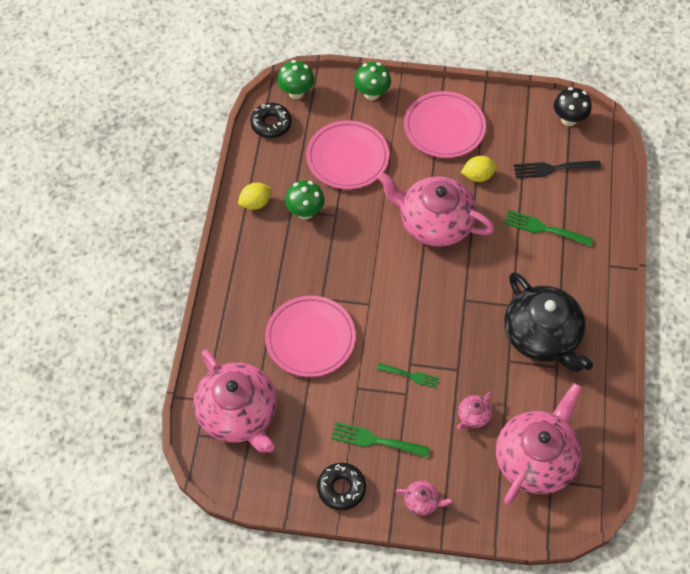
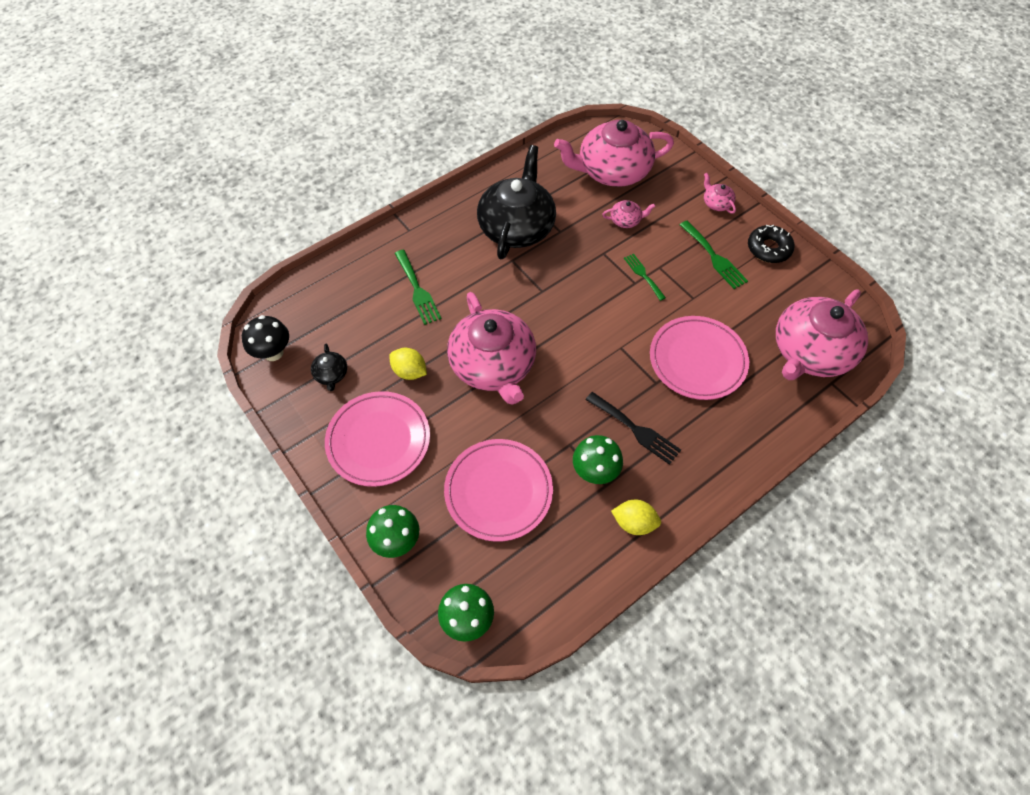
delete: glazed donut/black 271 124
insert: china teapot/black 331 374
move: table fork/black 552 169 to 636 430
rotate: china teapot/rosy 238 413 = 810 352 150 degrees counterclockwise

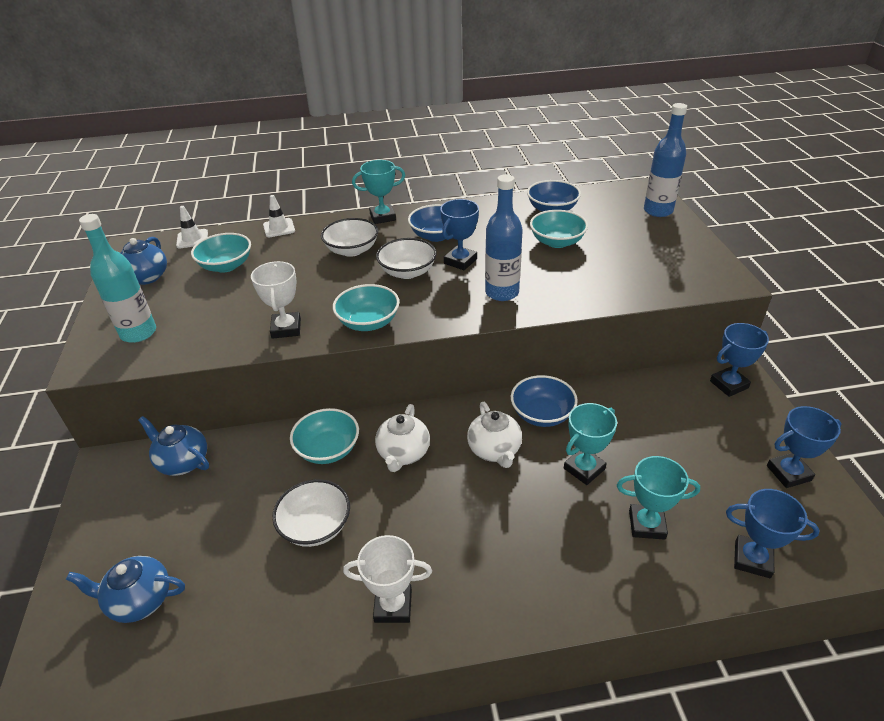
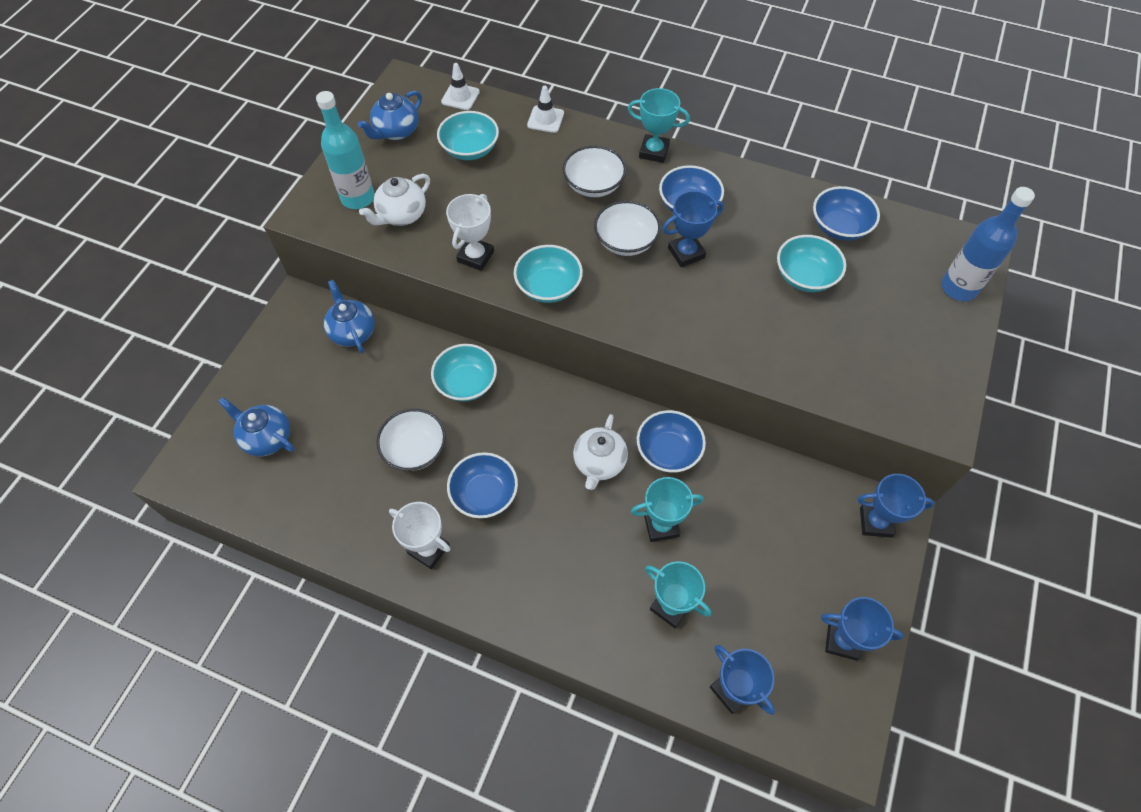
delete: flask/blue 502 292
insert: serving bowl/blue 484 494
move: china teapot/pure white 403 453 to 401 215

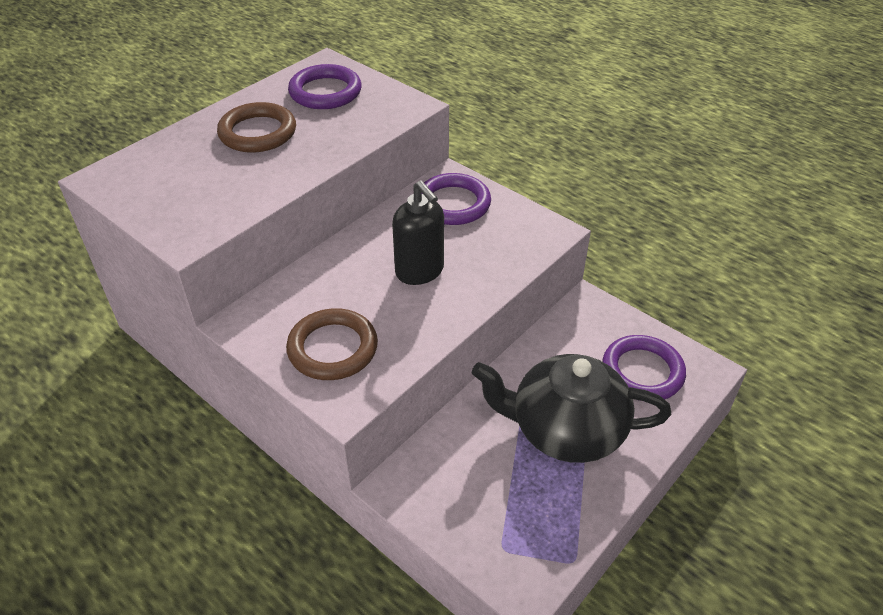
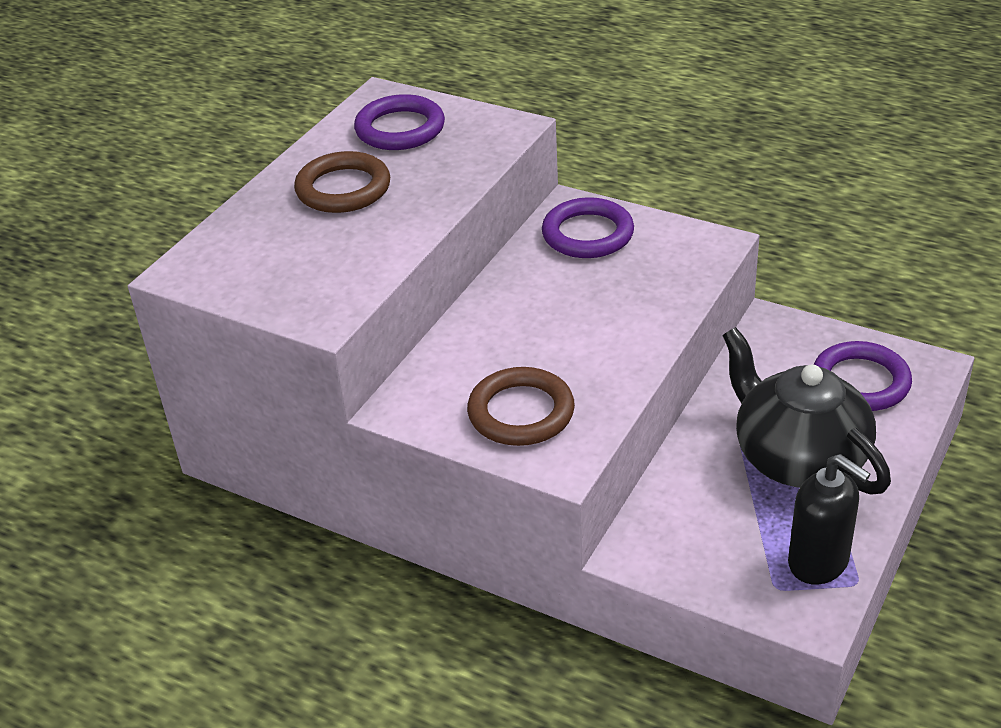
move: soap dispenser/black 420 271 to 819 562
rotate: china teapot/black 565 430 = 798 458 60 degrees clockwise

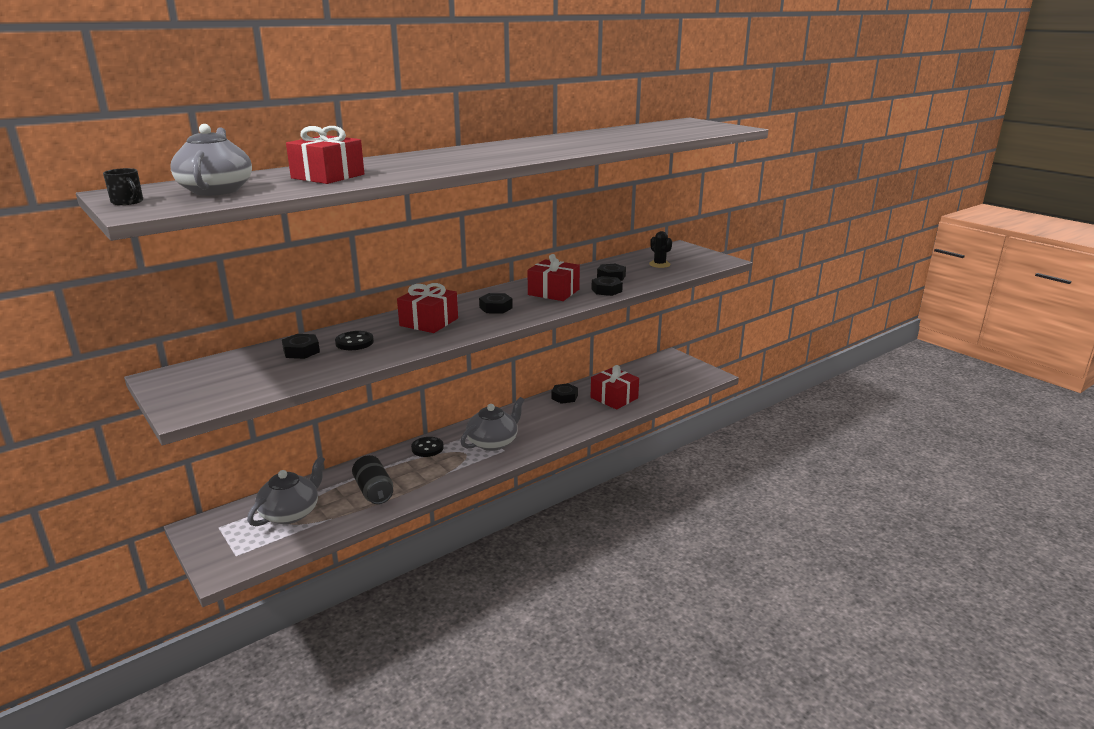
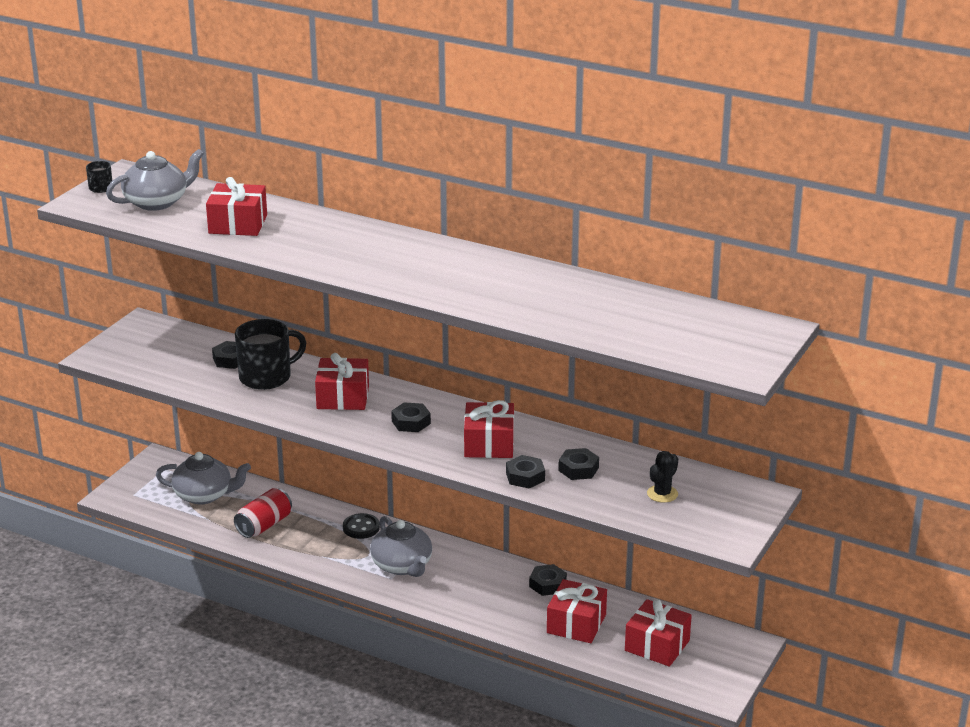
insert: wrapped gift/crimson 657 645
replace: button/black 354 342 to mug/black 266 377
recolor: tin/black 374 491 to tin/crimson 264 525
rotate: china teapot/ash-grey 493 442 = 402 566 45 degrees clockwise

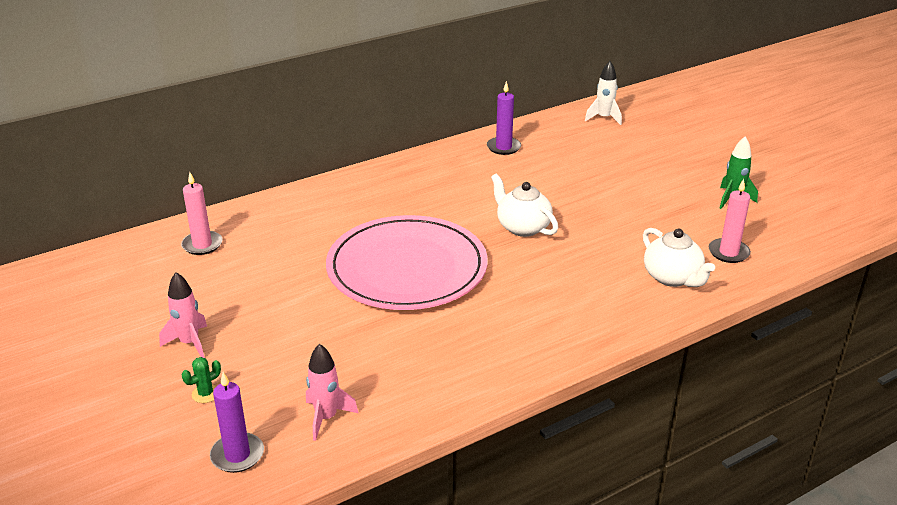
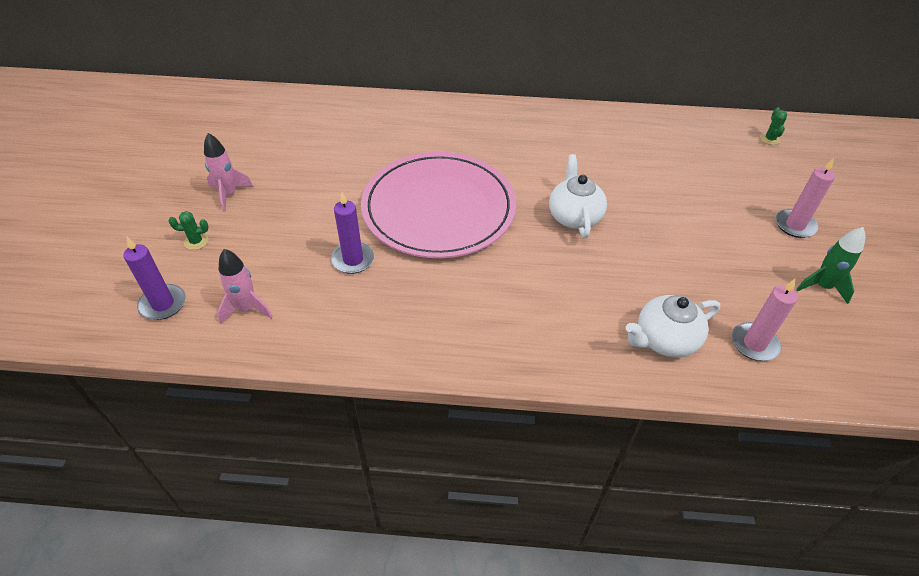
move: wax candle/royal purple 503 147 to 353 259; wax candle/rosy 202 245 to 795 225
replace: spaceship/pure white 604 118 to prickly plant/emerald 770 139
rotate: china teapot/pure white 672 278 = 664 340 60 degrees clockwise

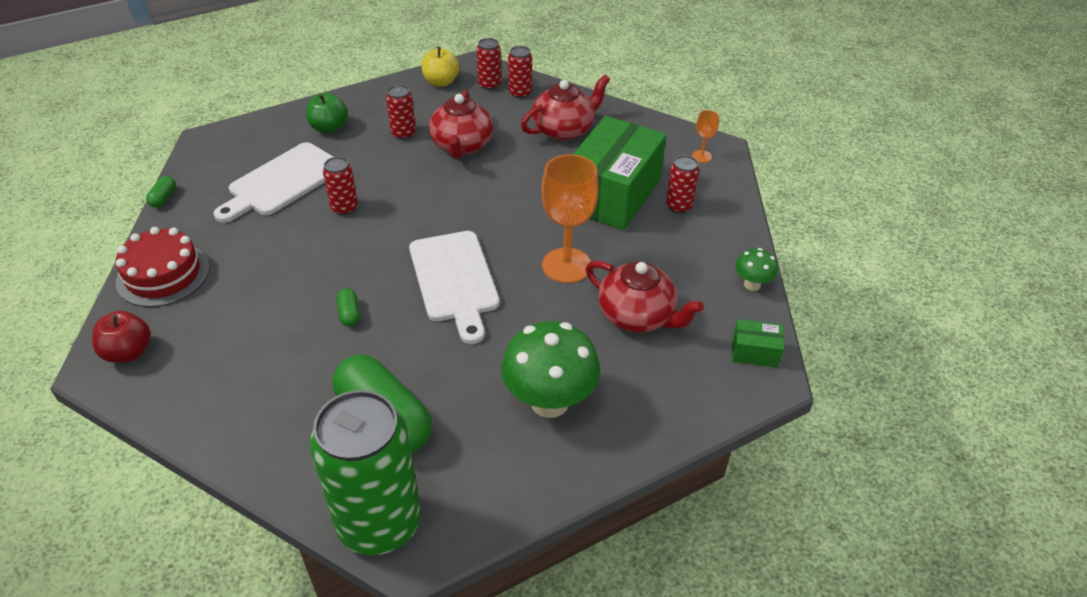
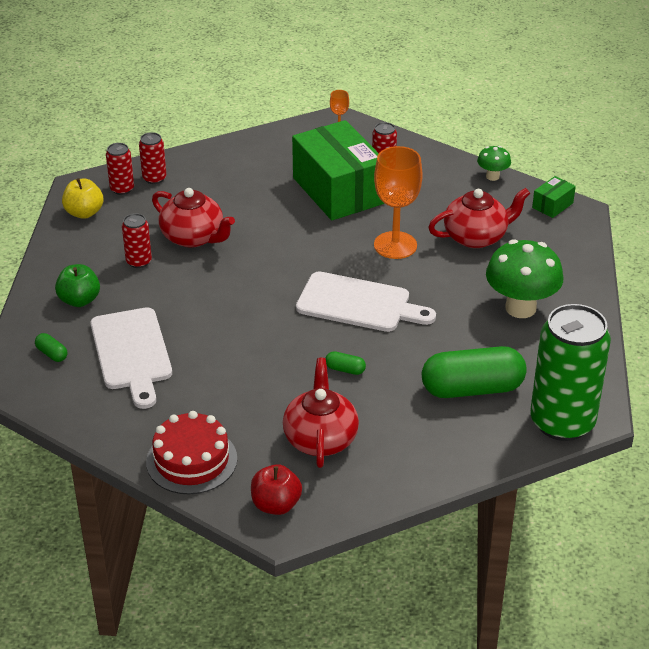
delete: tin/crimson 344 208
move: pill shape/emerald 163 198 to 52 354; china teapot/crimson 564 129 to 320 438

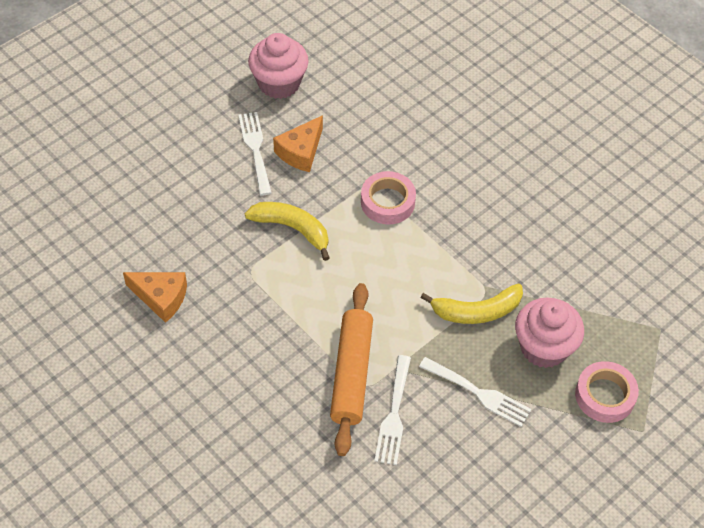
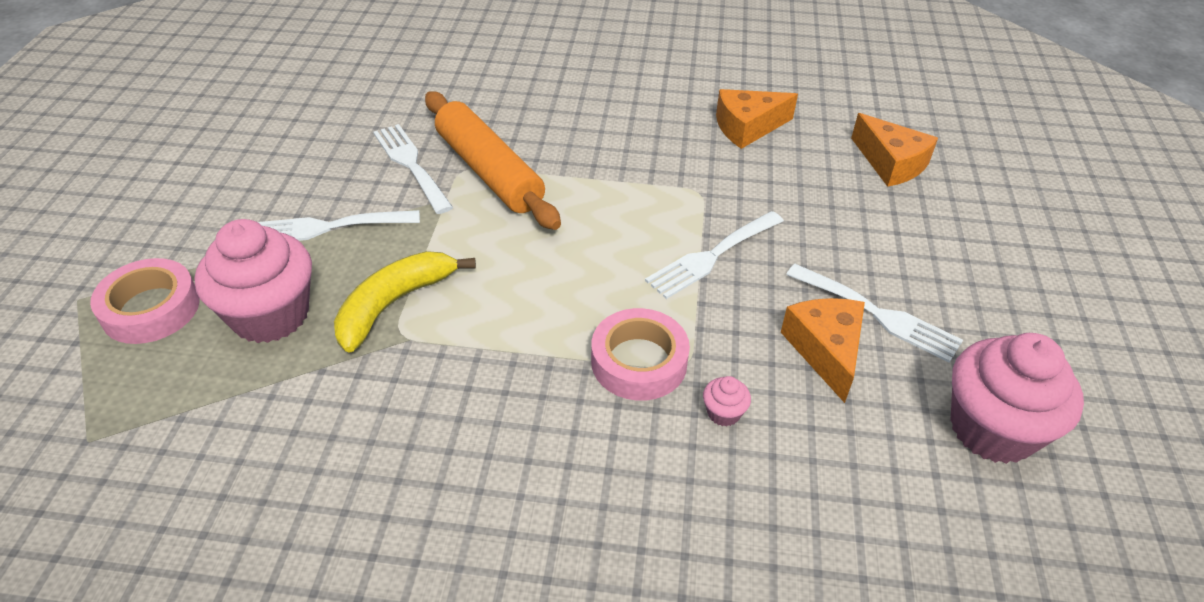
insert: cupcake/rosy 723 413; piece of cheese/orange 890 163
replace: banana fruit/yellow 292 229 to table fork/pure white 712 256

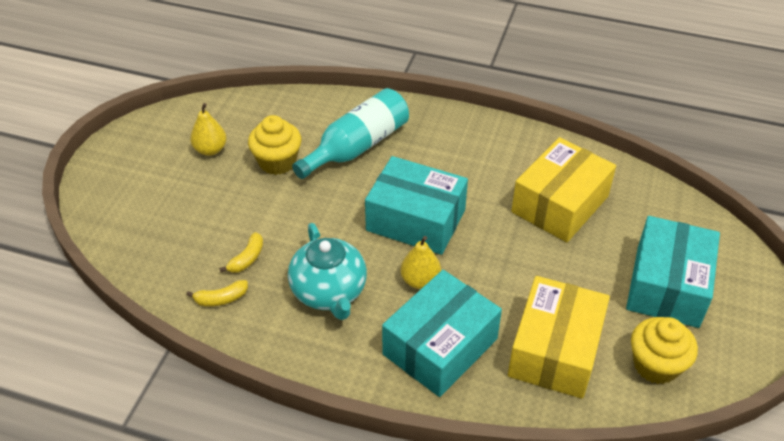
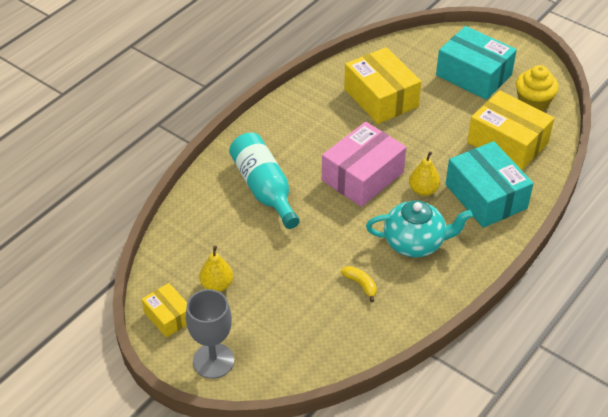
delete: banana fruit/yellow 221 299; cupcake/yellow 277 162
insert: box/yellow 168 316; goblet/ash-grey 213 361
recolor: box/turquoise 416 220 to box/rosy 362 176

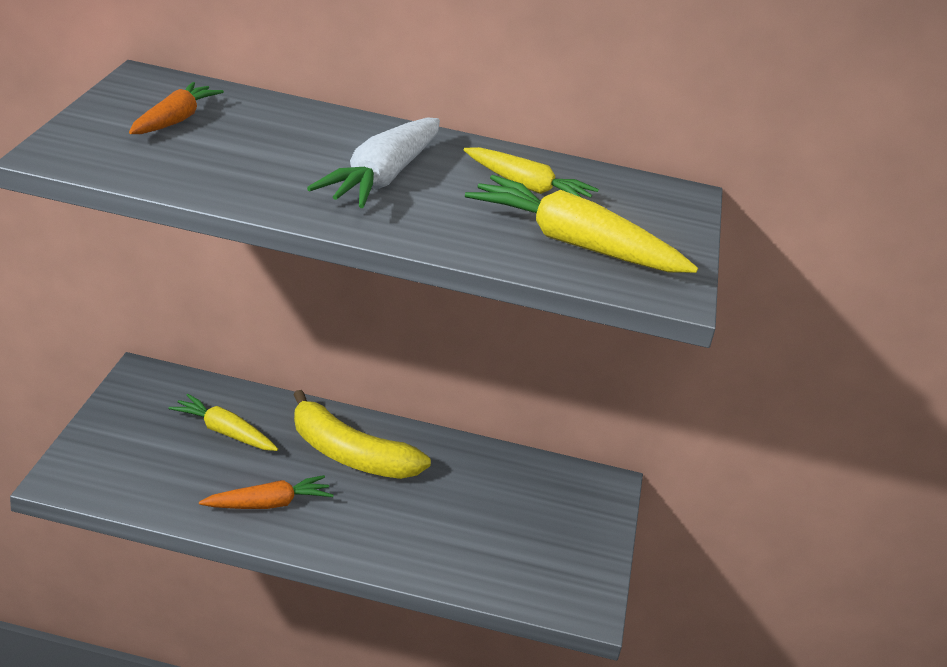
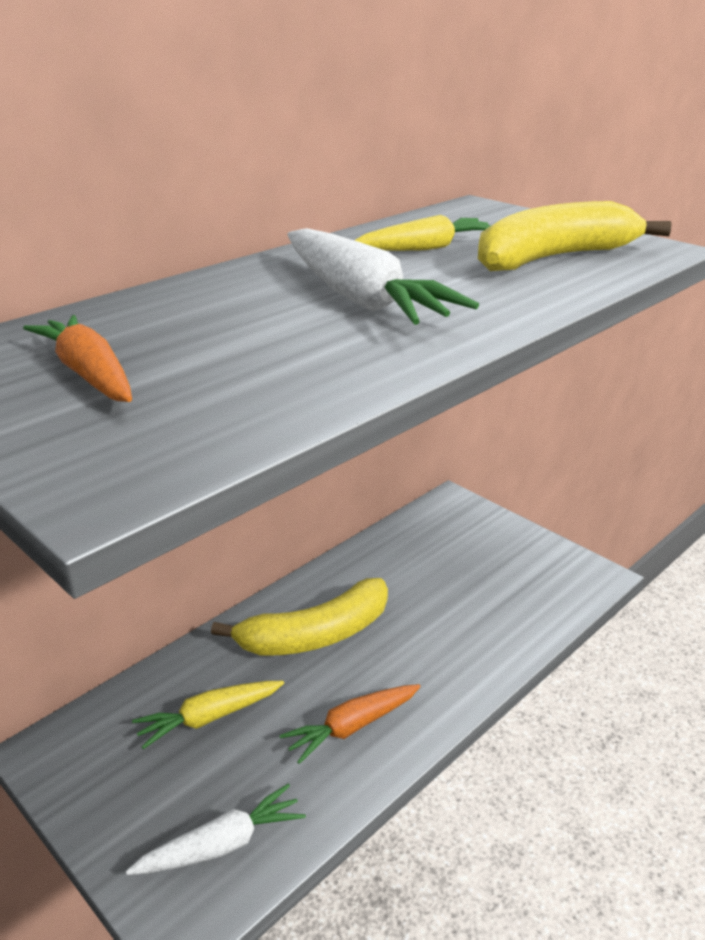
insert: carrot/pure white 222 844
replace: carrot/yellow 573 243 to banana fruit/yellow 554 258
rotate: carrot/orange 268 504 = 352 727 135 degrees counterclockwise

